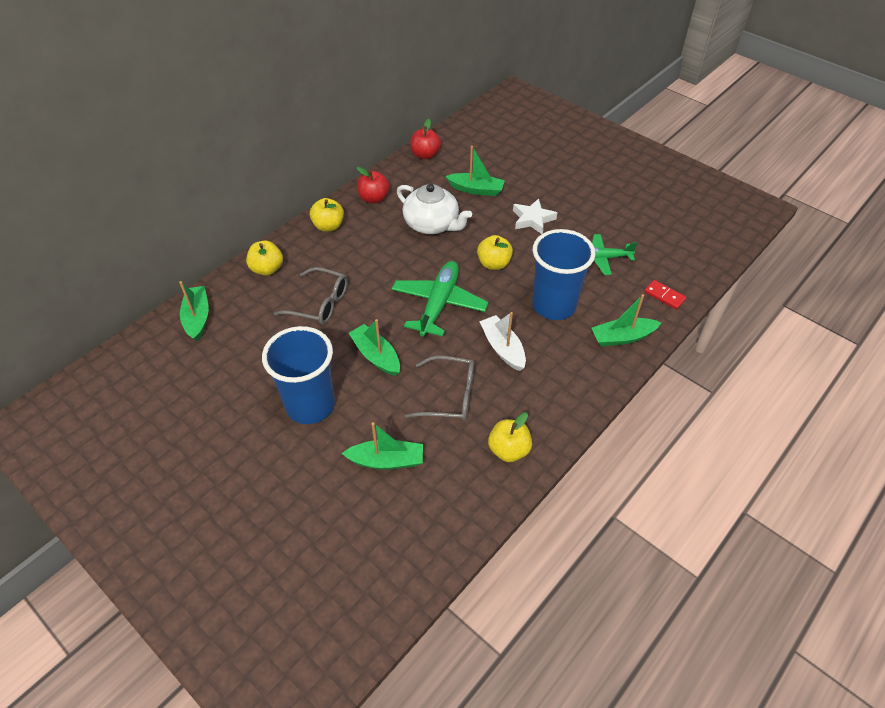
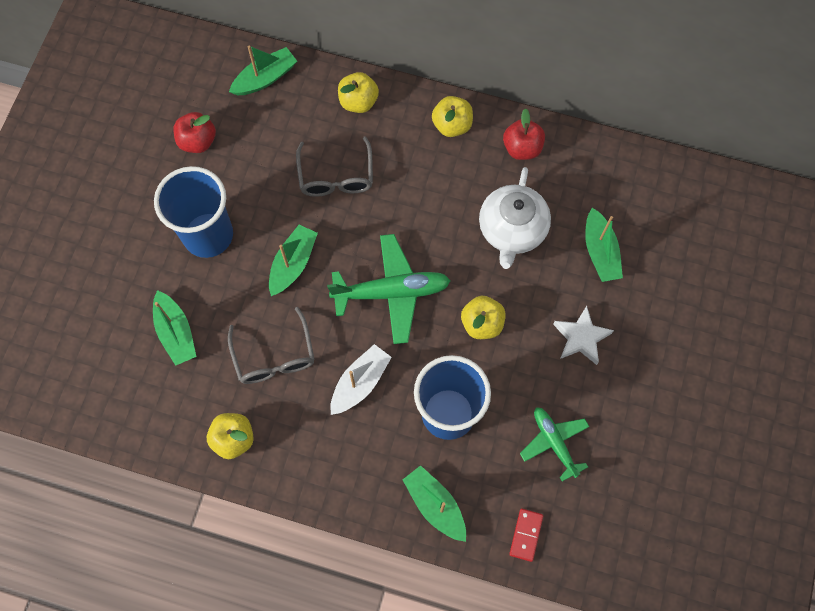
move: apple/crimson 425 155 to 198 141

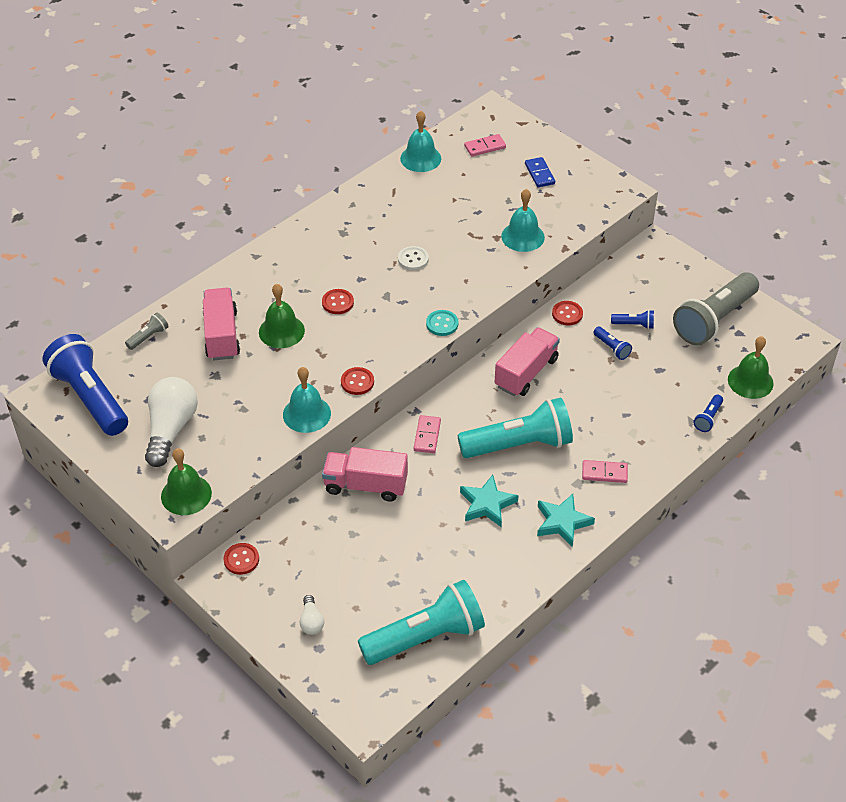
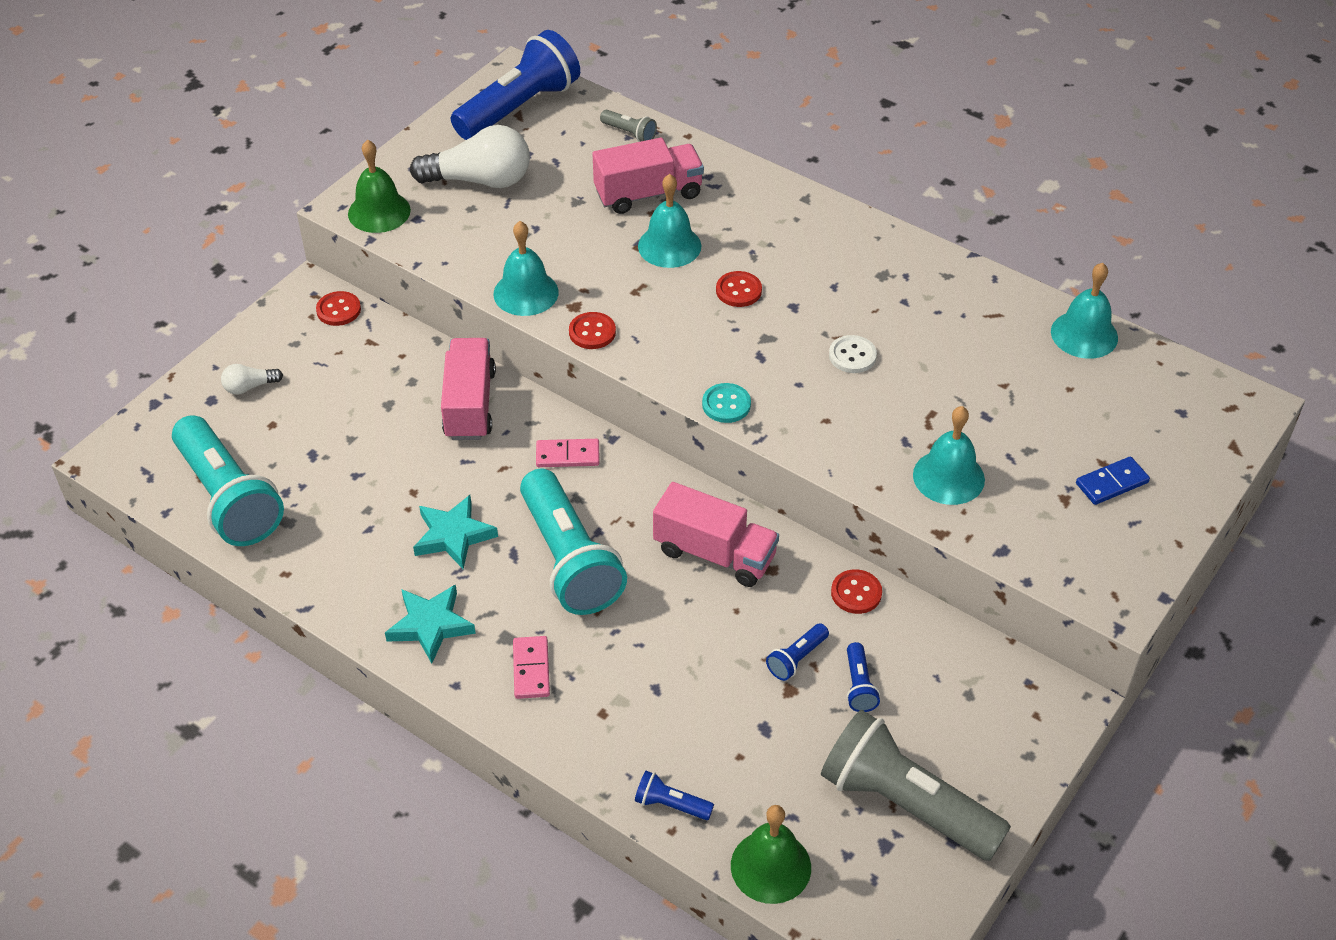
delete: domino tile/rosy 485 147
recolor: school bell/emerald 281 331 to school bell/turquoise 669 246

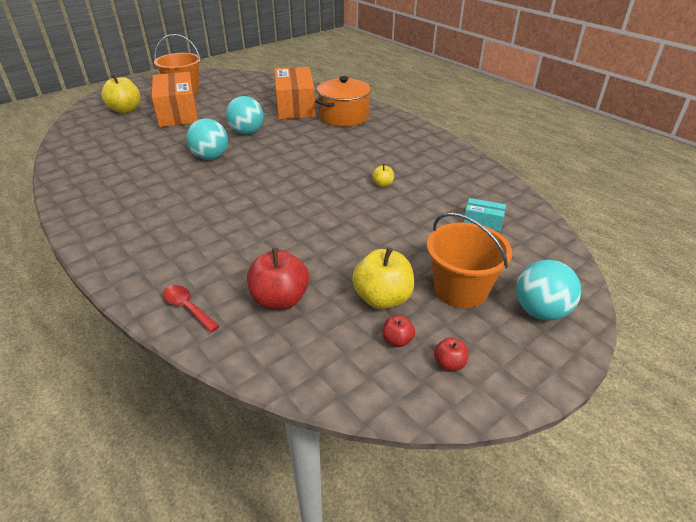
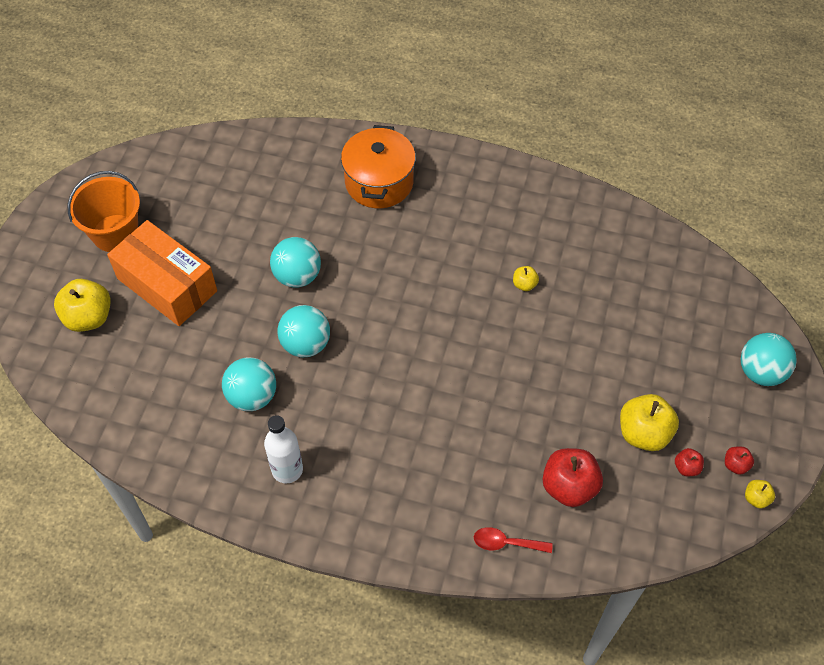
delete: box/orange 295 106; sand bucket/orange 460 289; box/turquoise 482 222
insert: ball/turquoise 252 396; flask/pure white 287 469; apple/yellow 756 498

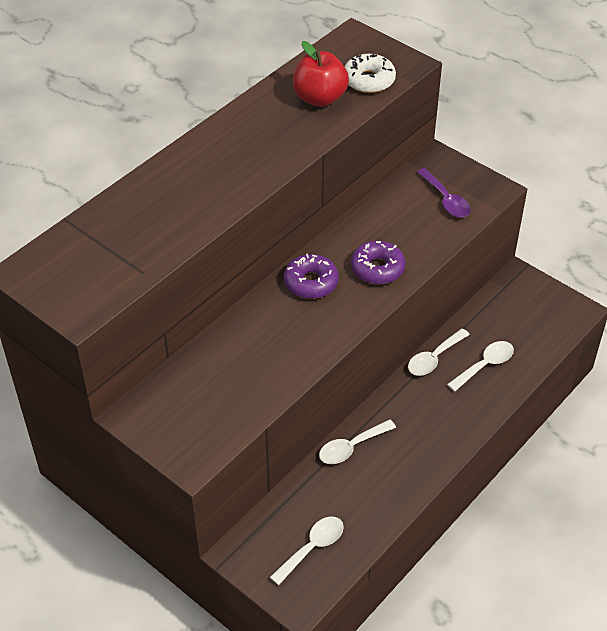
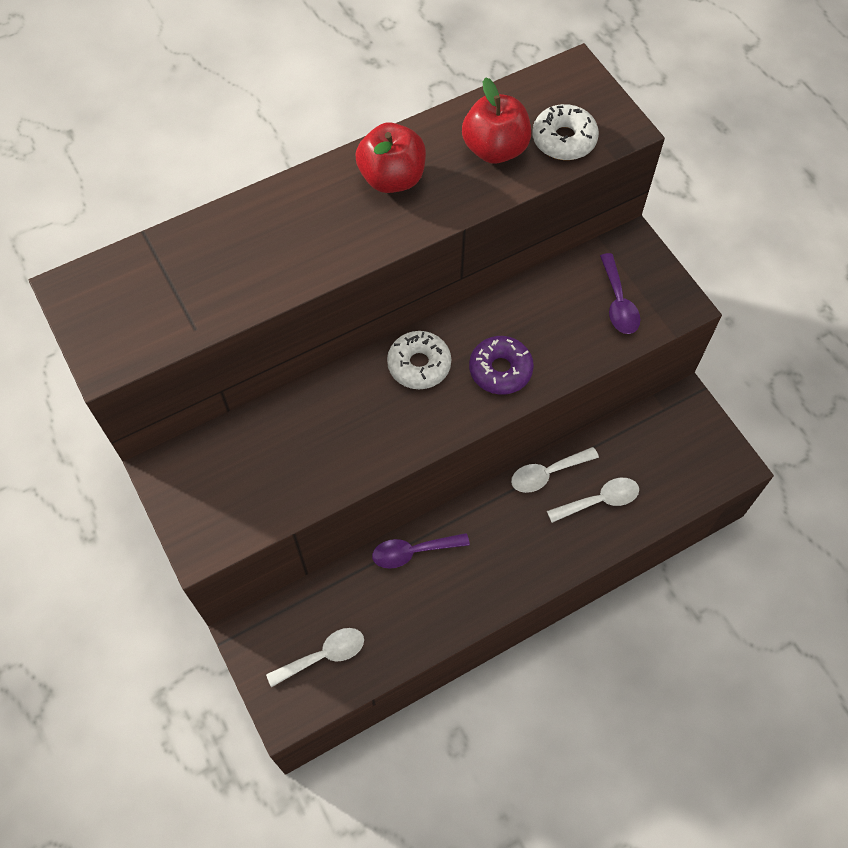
insert: apple/crimson 392 178
recolor: teaspoon/pure white 351 447 to teaspoon/royal purple 413 552; glazed donut/royal purple 311 282 to glazed donut/pure white 419 365

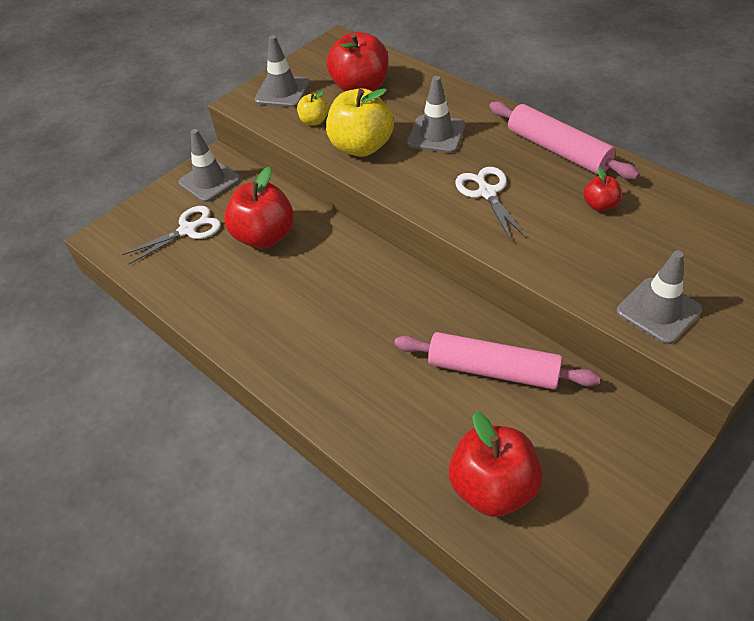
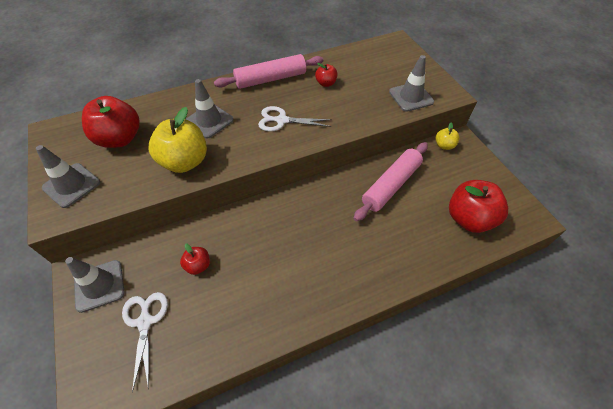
move: apple/yellow 314 121 to 444 145
resize: apple/crimson 264 236 = 198 265 x0.50

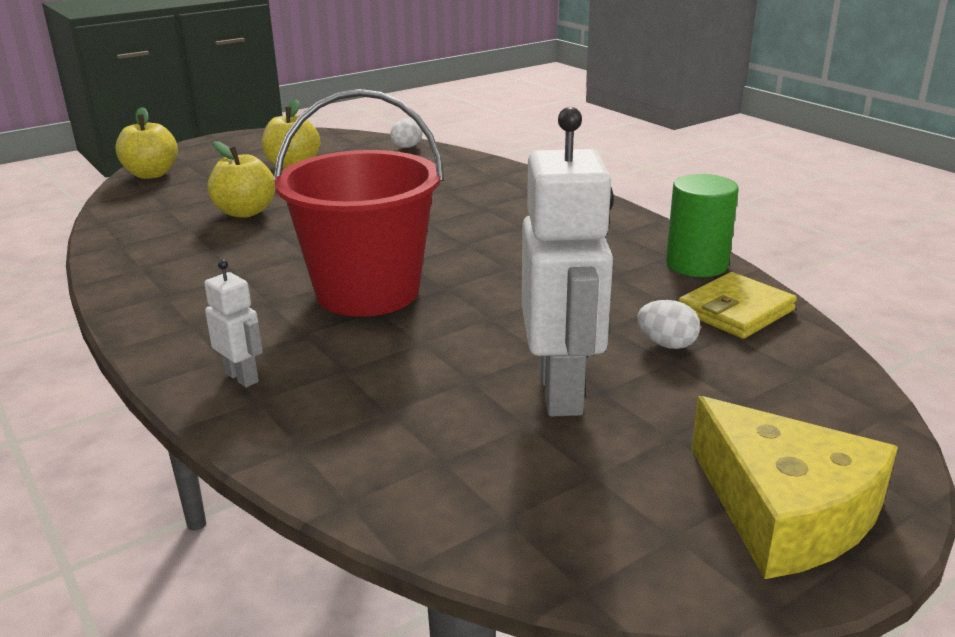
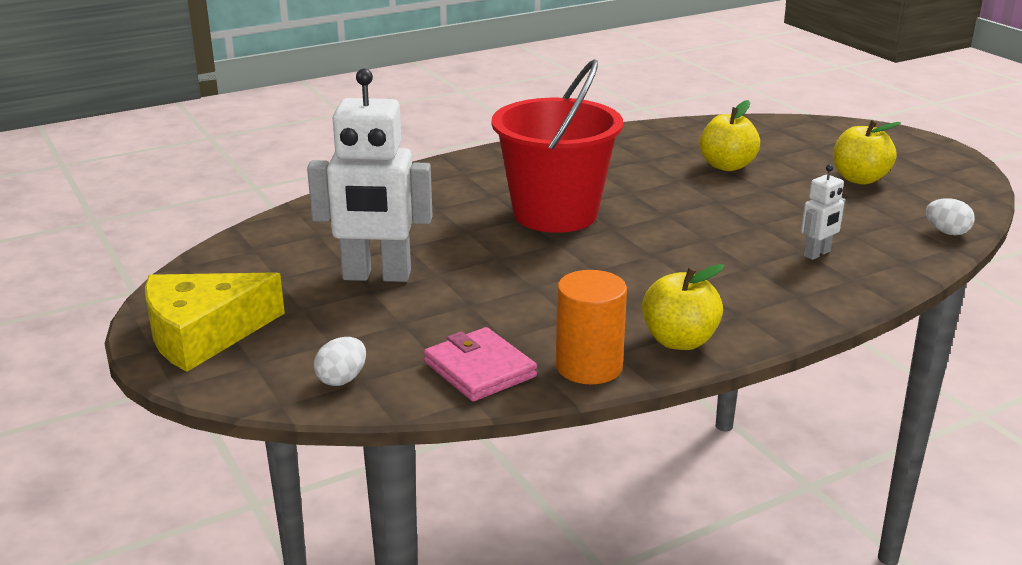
move: egg shape/pure white 667 344 to 342 379; apple/yellow 151 174 to 679 341; robot/pure white 242 377 to 817 254
recolor: card wallet/yellow 735 311 to card wallet/rosy 479 369; cylinder/emerald 696 264 to cylinder/orange 589 367

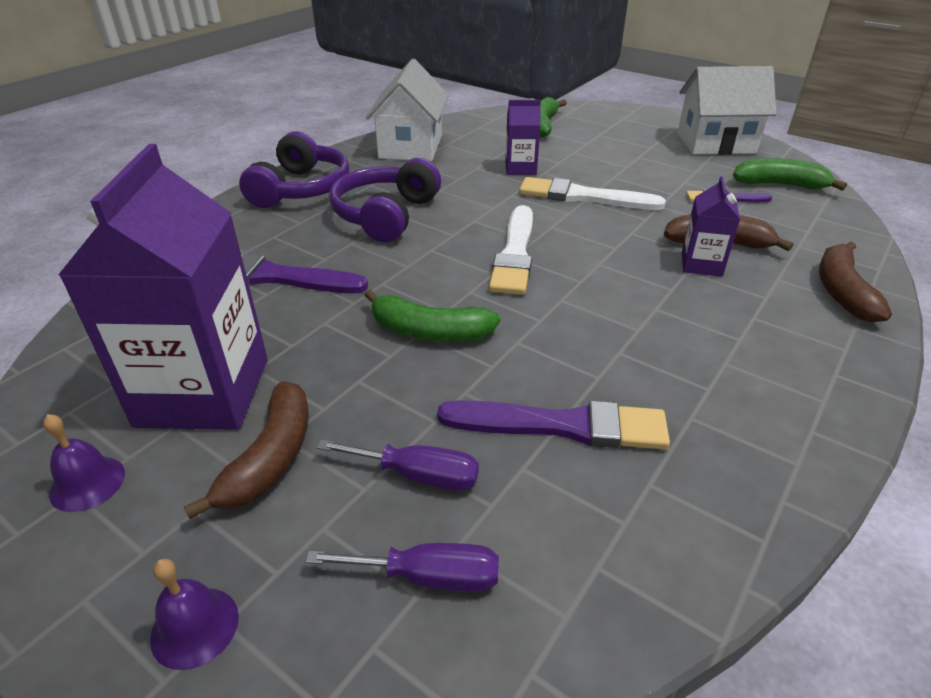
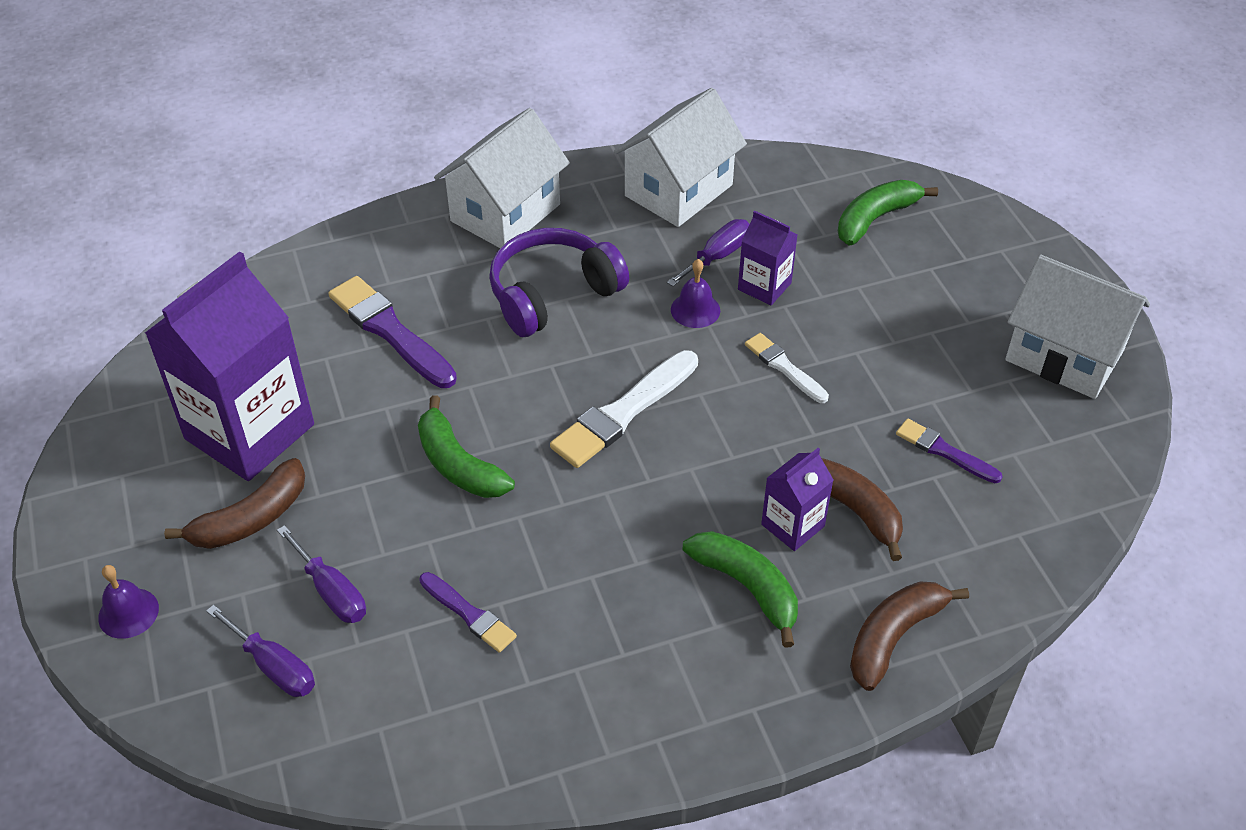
insert: flat screwdriver/royal purple 717 256
move: school bell/royal purple 87 483 to 695 310; banana fruit/emerald 780 185 to 747 587
replace: headset/royal purple 301 189 to cottage/pure white 505 213
resize: brush/royal purple 561 425 = 469 614 x0.58; brush/pure white 584 197 = 784 367 x0.58

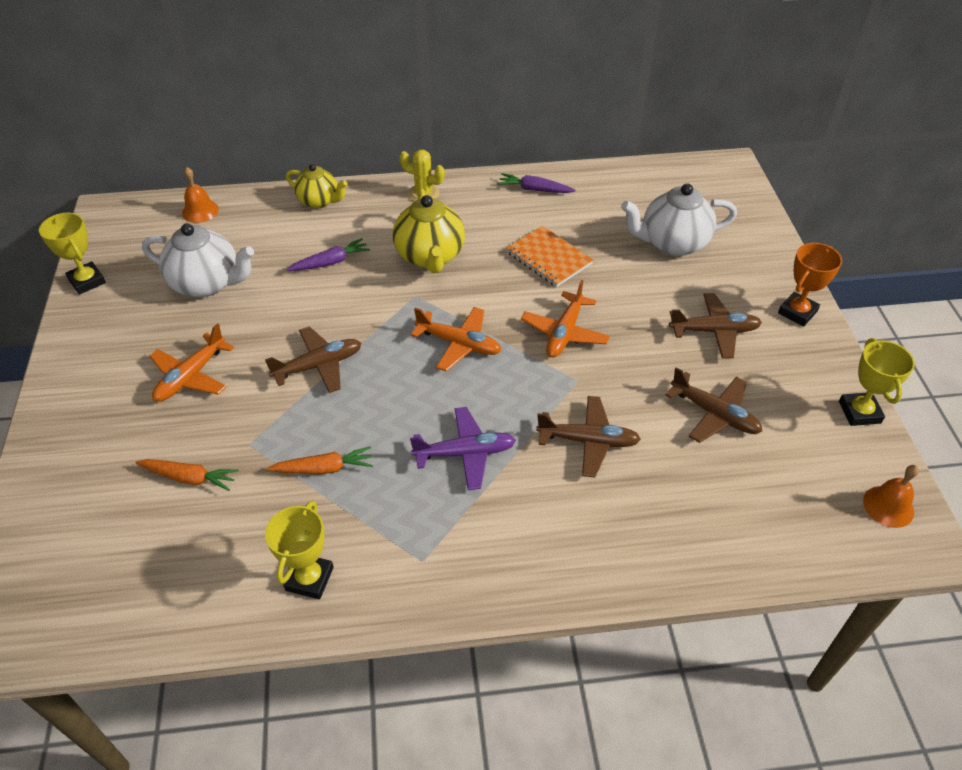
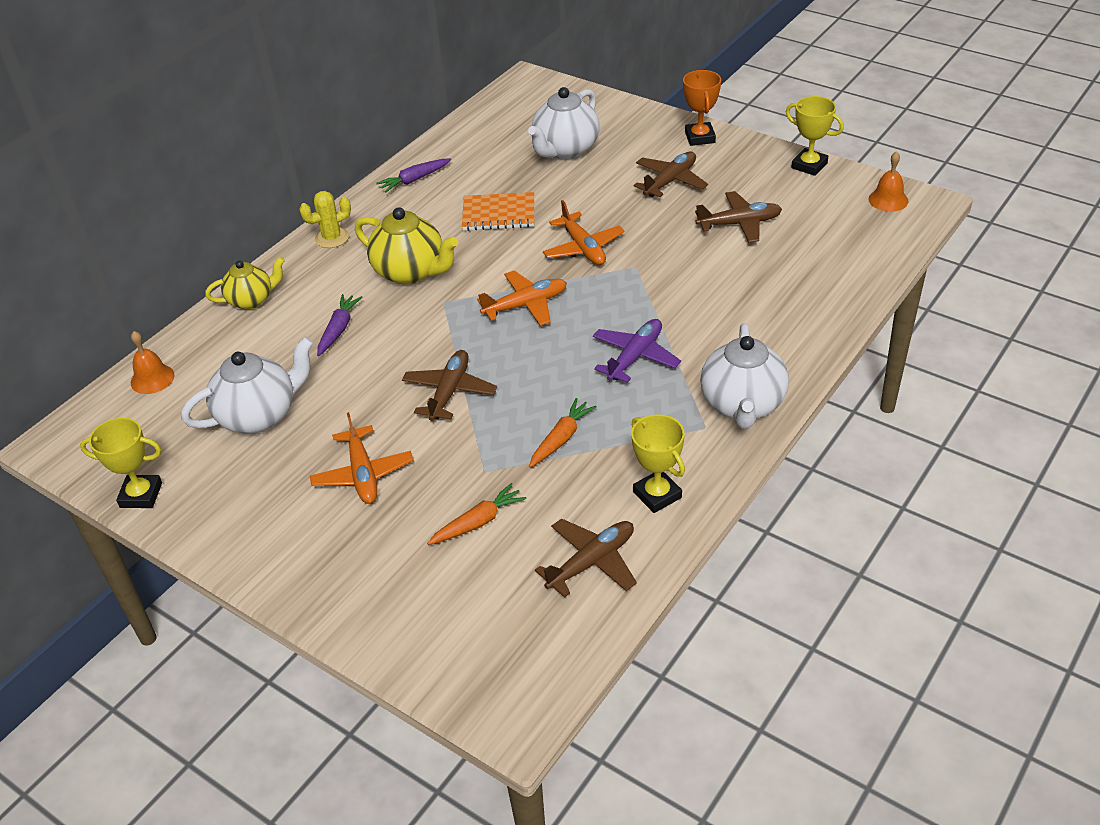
insert: china teapot/pure white 742 405
move: aeroplane/russet 588 441 to 592 562

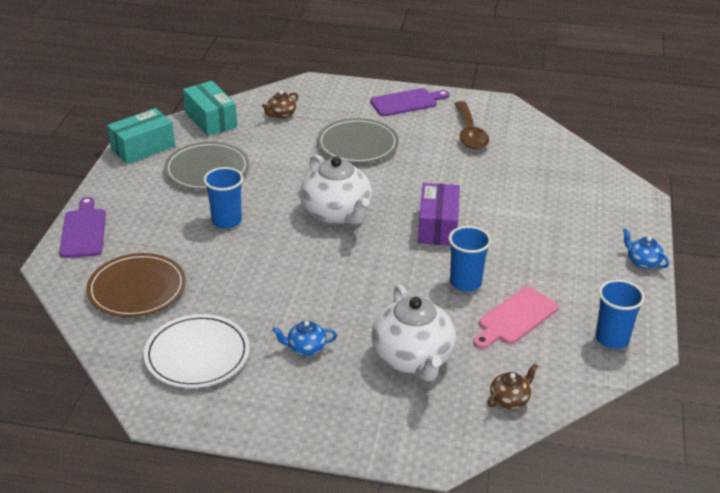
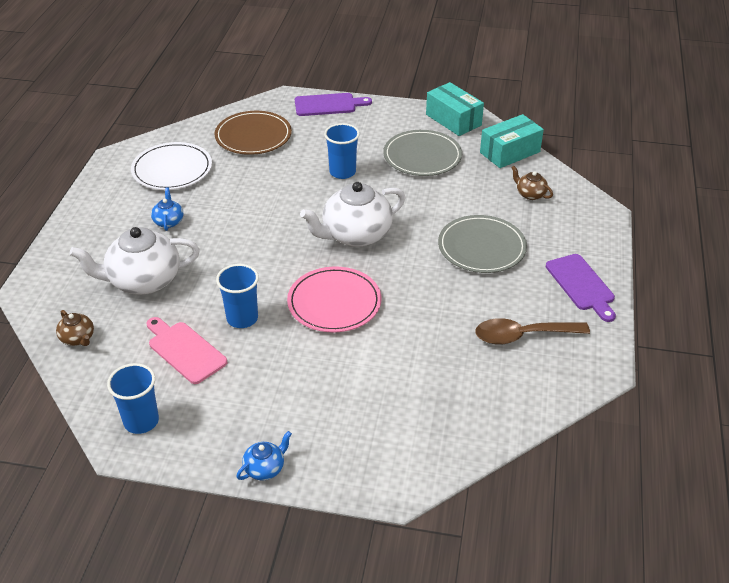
replace: box/royal purple 438 226 to flat dish/rosy 334 302

